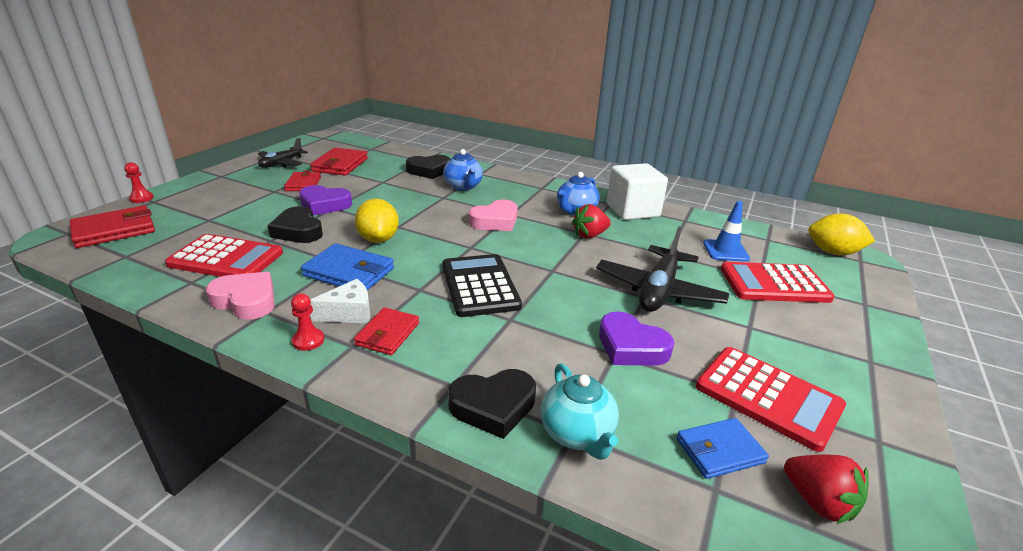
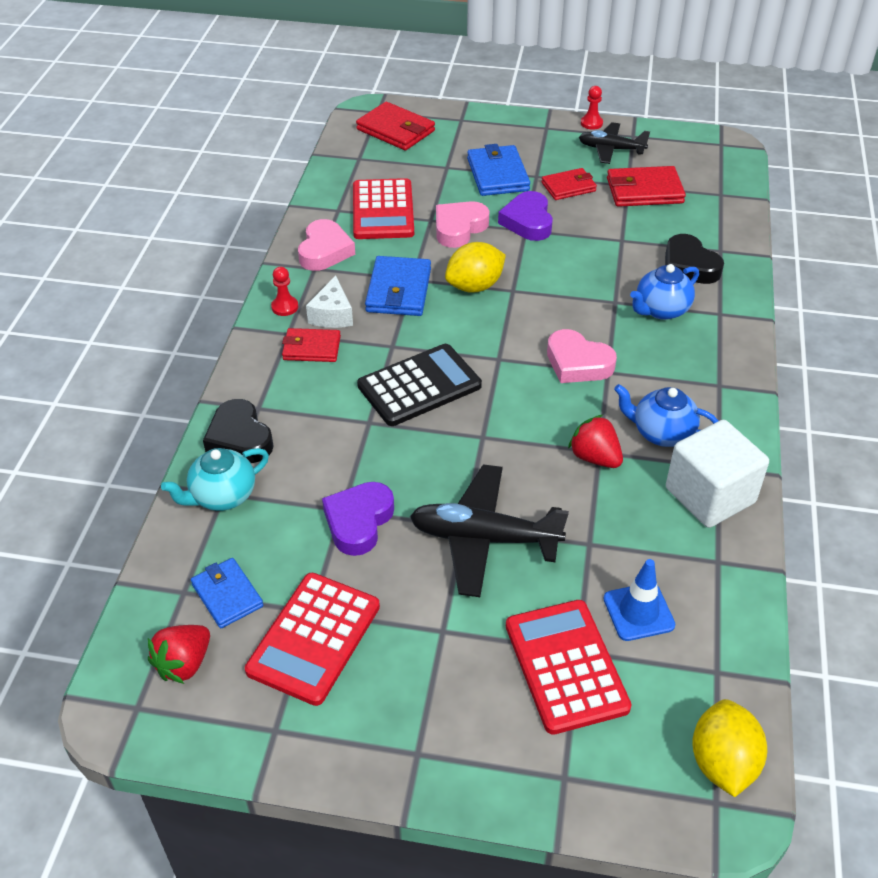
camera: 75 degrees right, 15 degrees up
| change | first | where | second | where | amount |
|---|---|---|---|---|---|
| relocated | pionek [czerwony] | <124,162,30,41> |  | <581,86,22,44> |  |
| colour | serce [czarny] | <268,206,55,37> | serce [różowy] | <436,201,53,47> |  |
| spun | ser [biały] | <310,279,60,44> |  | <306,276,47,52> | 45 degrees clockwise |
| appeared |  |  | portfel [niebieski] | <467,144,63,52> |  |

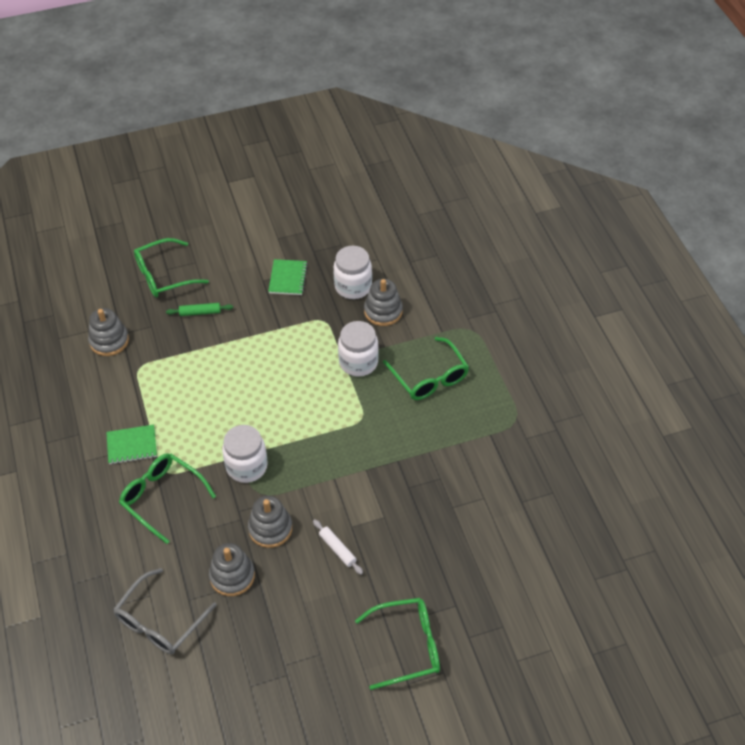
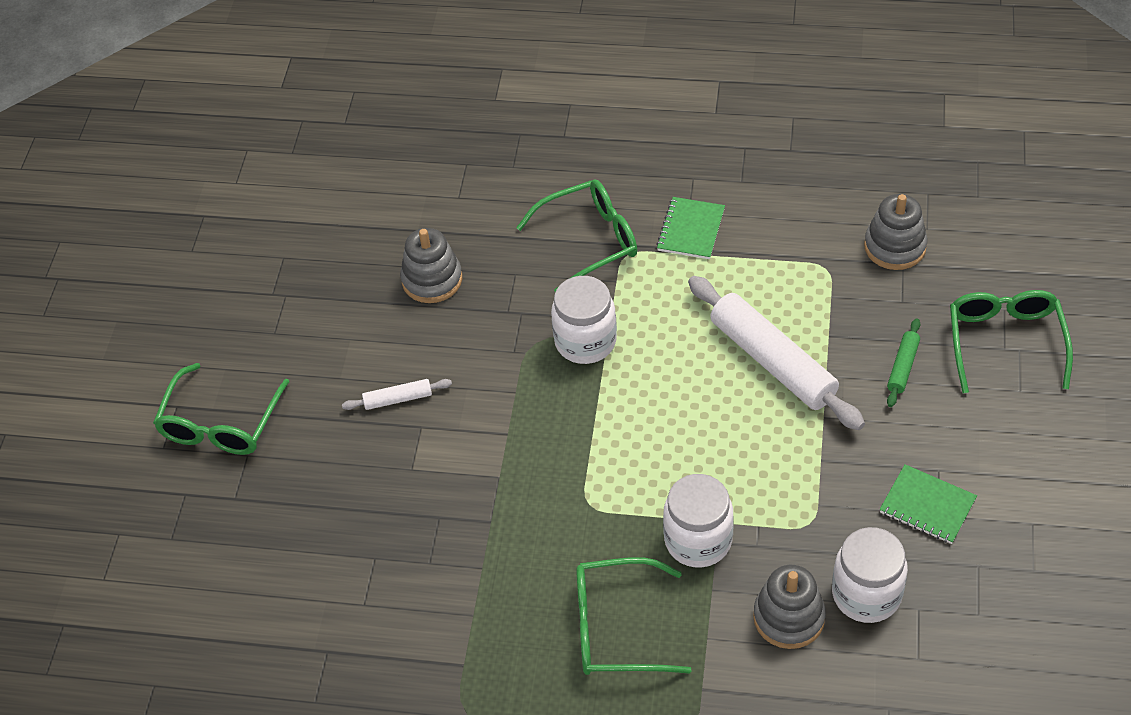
camera: 120 degrees right, 0 degrees up
| change | first | where | second | where | amount |
|---|---|---|---|---|---|
| missing | okulary [szary] | <113,568,104,86> |  |  |  |
| missing | zabawka nakładanka [szary] | <248,496,44,52> |  |  |  |
| appeared |  |  | wałek do ciasta [biały] | <688,276,177,154> |  |

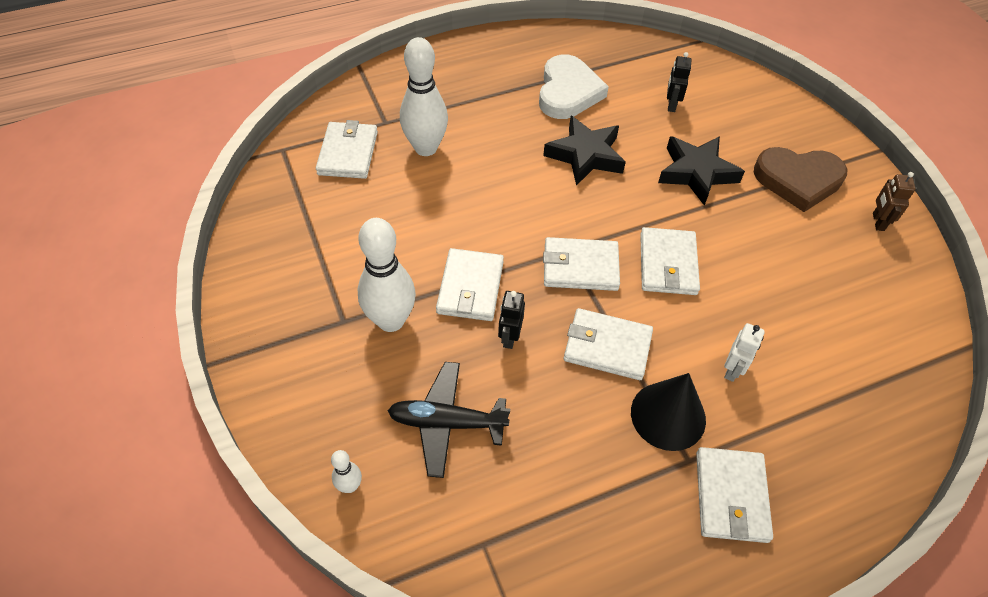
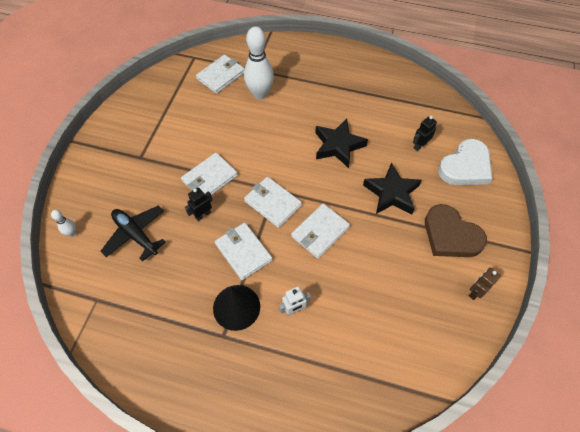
camera: 40 degrees right, 5 degrees up
| change | first | where | second | where | amount |
|---|---|---|---|---|---|
| missing | kręgiel [biały] | <358,218,58,114> |  |  |  |
| relocated | serce [biały] | <539,54,70,65> |  | <438,139,55,46> |  |
| missing | portfel [biały] | <696,447,77,96> |  |  |  |

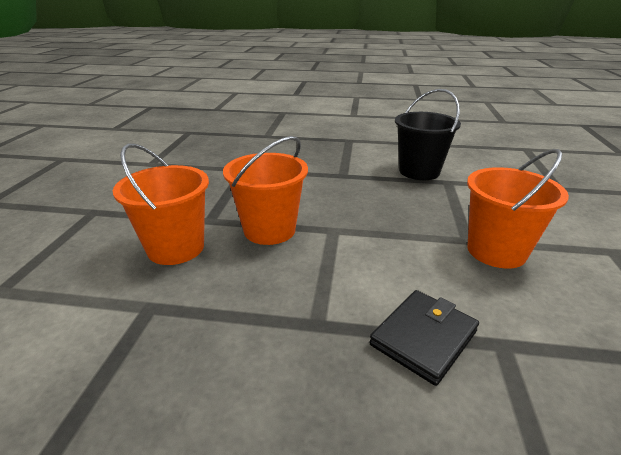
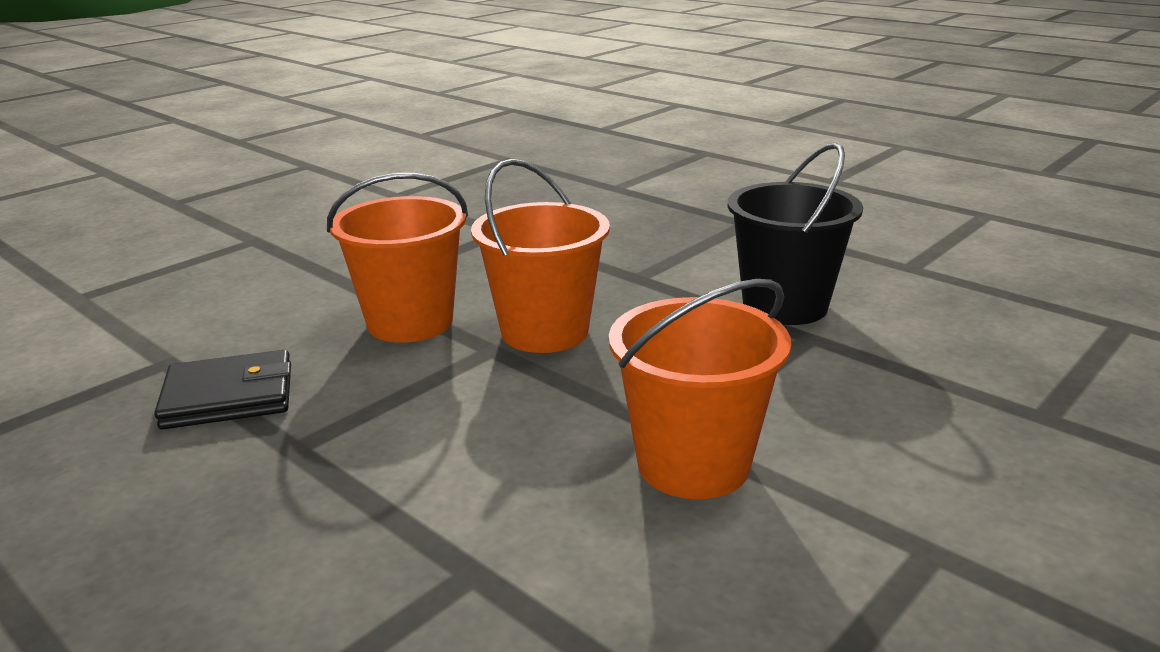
camera: 35 degrees right, 5 degrees down
| change | first | where | second | where | amount |
|---|---|---|---|---|---|
| relocated | wiadro [pomarańczowy] | <113,143,96,122> |  | <471,159,139,194> |  |
| relocated | portfel [czarny] | <369,290,110,96> |  | <154,350,137,79> |  |

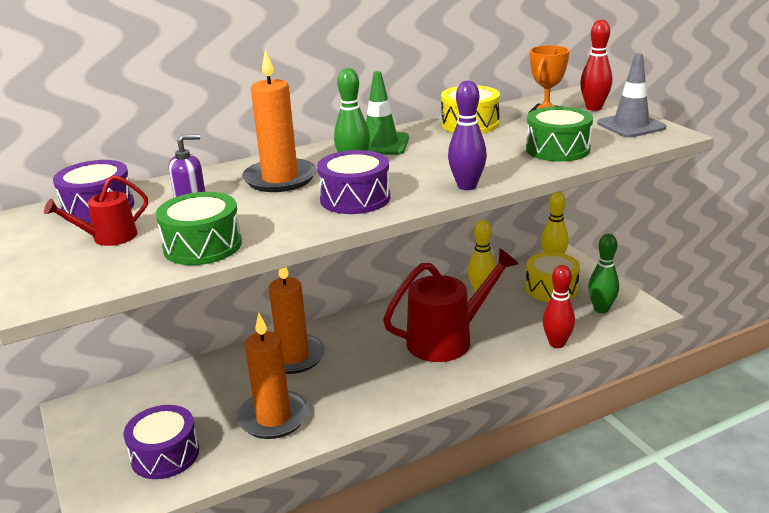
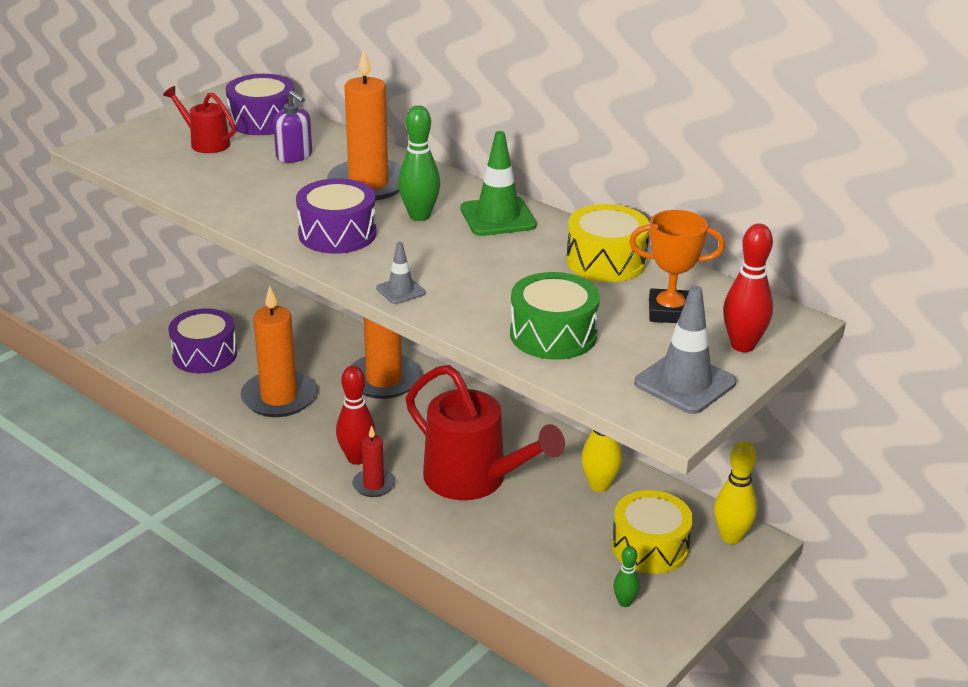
camera: 65 degrees right, 5 degrees up
| change | first | where | second | where | amount |
|---|---|---|---|---|---|
| missing | bęben [zielony] | <156,192,86,73> |  |  |  |
| exchanged | kręgiel [fioletowy] | <448,81,39,109> | pachołek [szary] | <376,242,50,62> |  |
| relocated | kręgiel [czerwony] | <543,265,32,83> |  | <336,365,40,99> |  |
| size | kręgiel [zielony] | <588,234,31,79> |  | <613,546,27,61> | x0.58 |
| appeared |  |  | świeca [czerwony] | <352,425,43,72> |  |

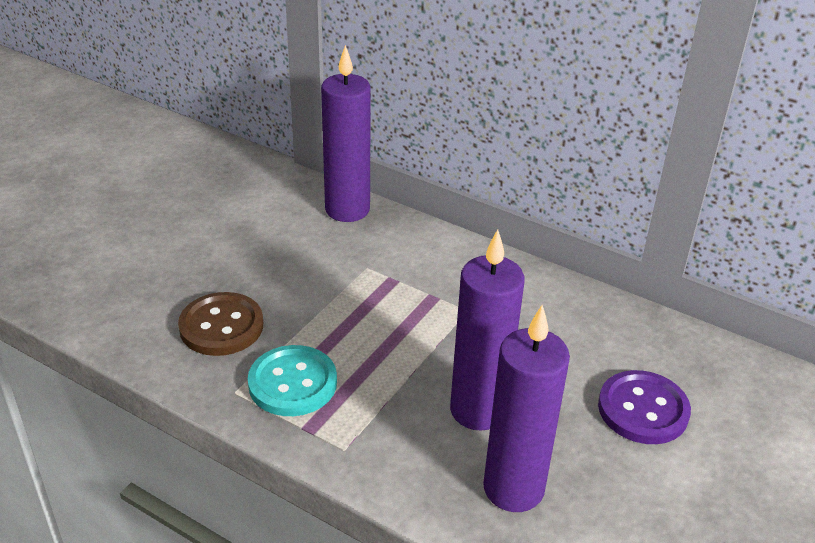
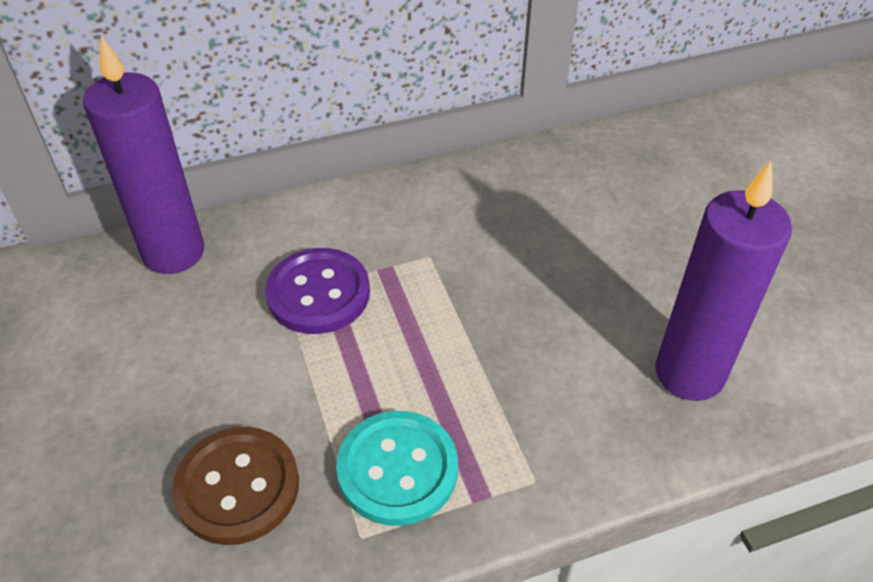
camera: 50 degrees left, 10 degrees up
| change | first | where | second | where | amount |
|---|---|---|---|---|---|
| missing | świeca [fioletowy] | <450,229,75,202> |  |  |  |
| relocated | guzik [fioletowy] | <598,370,93,74> |  | <265,248,105,86> |  |

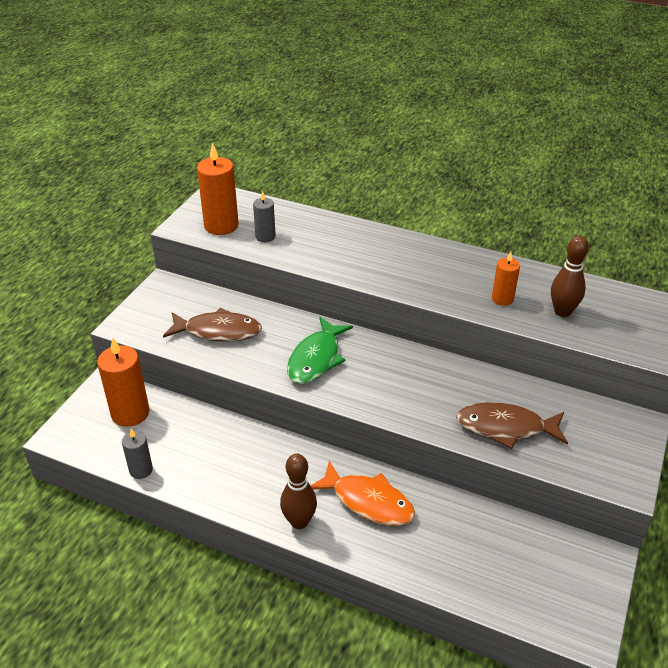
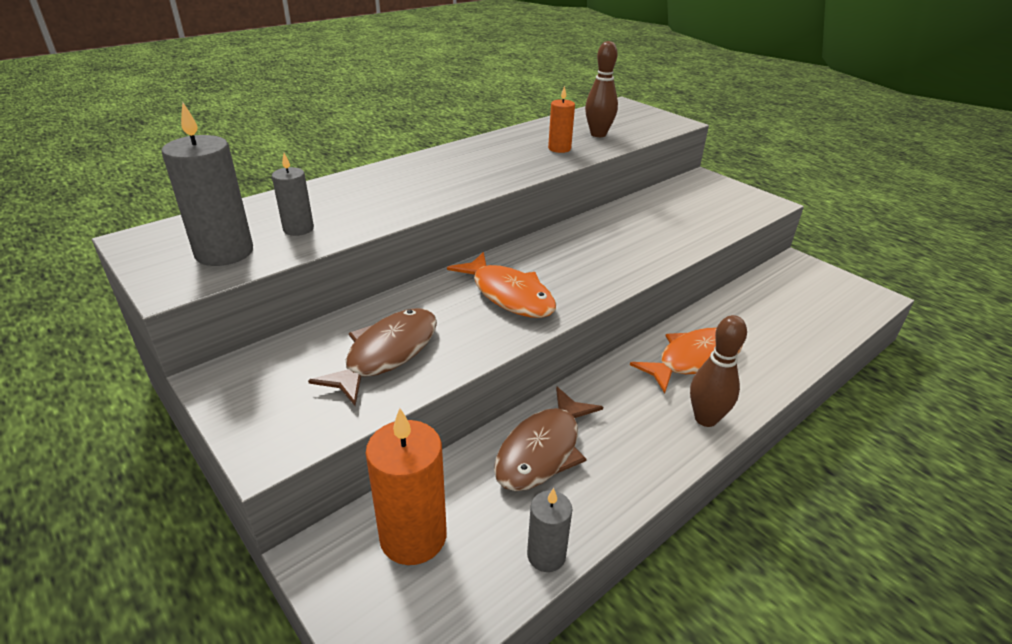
camera: 65 degrees left, 5 degrees down
| change | first | where | second | where | amount |
|---|---|---|---|---|---|
| colour | świeca [pomarańczowy] | <197,143,42,92> | świeca [szary] | <161,102,92,164> |  |
| colour | ryba [zielony] | <287,317,66,67> | ryba [pomarańczowy] | <447,252,109,66> |  |
| relocated | ryba [brązowy] | <456,402,112,47> |  | <494,386,109,105> |  |

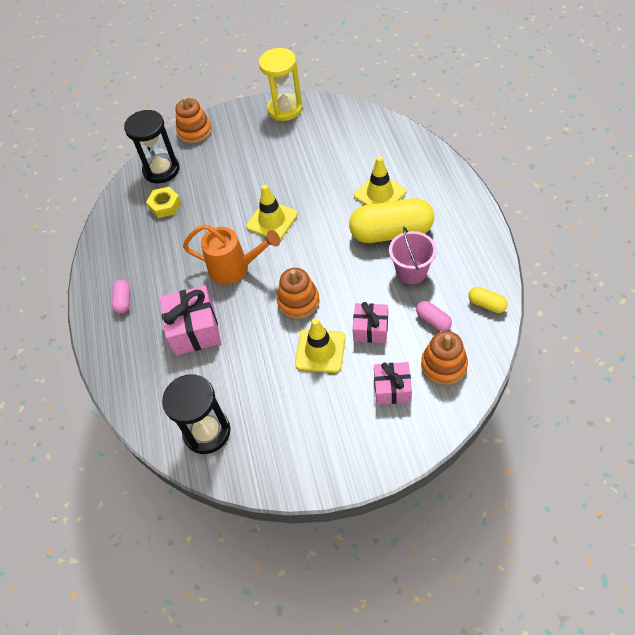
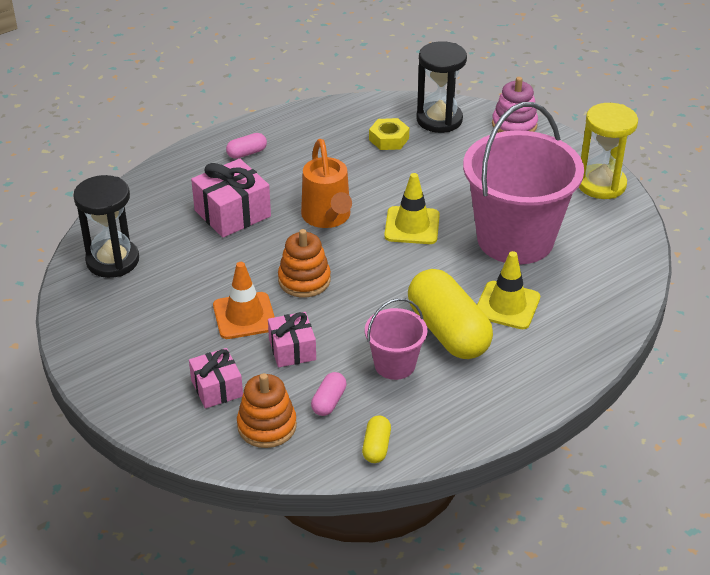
camera: 60 degrees right, 15 degrees down
| change | first | where | second | where | amount |
|---|---|---|---|---|---|
| colour | zabawka nakładanka [pomarańczowy] | <175,97,37,47> | zabawka nakładanka [różowy] | <492,77,46,56> |  |
| colour | pachołek [żółty] | <295,318,51,55> | pachołek [pomarańczowy] | <213,262,62,77> |  |
| appeared |  |  | wiadro [różowy] | <463,102,121,163> |  |

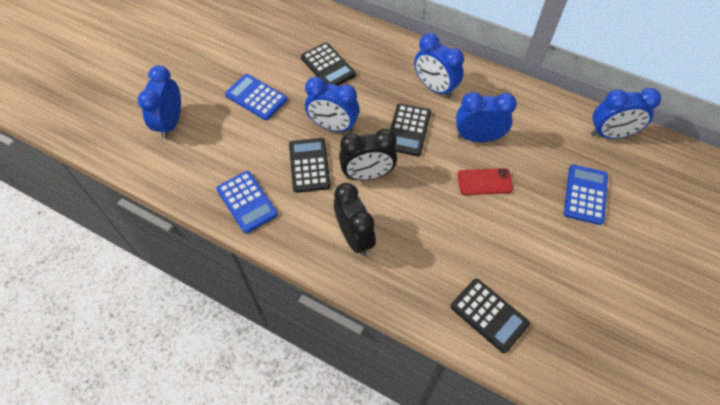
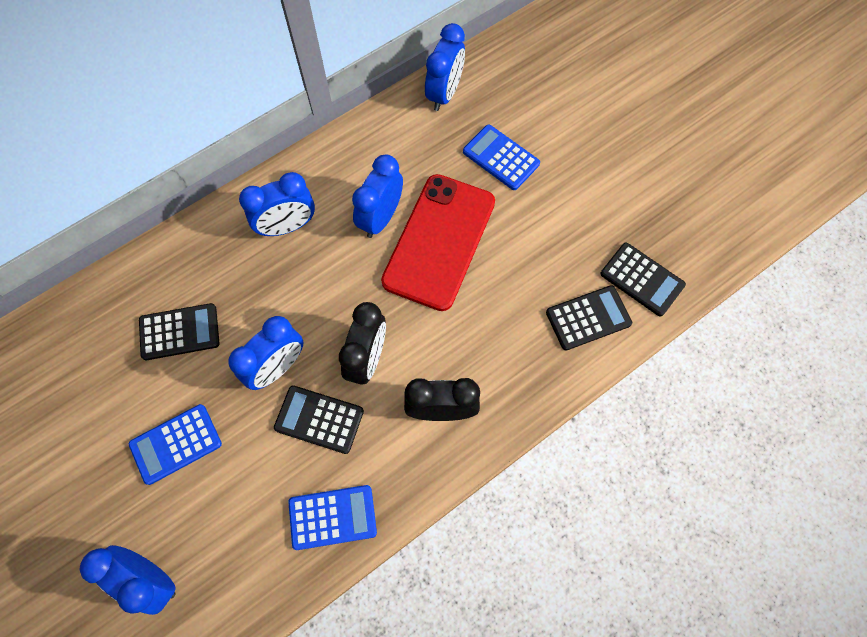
camera: 65 degrees left, 10 degrees up
| change | first | where | second | where | amount |
|---|---|---|---|---|---|
| relocated | kalkulator [czarny] | <390,104,41,52> |  | <601,243,85,74> |  |
| size | telefon [czerwony] | <458,168,55,27> |  | <381,174,114,137> | x2.22 |

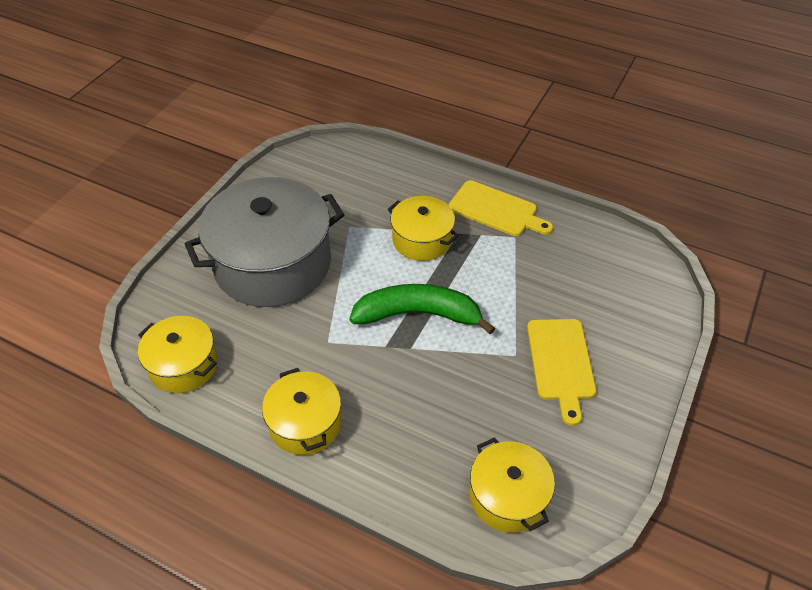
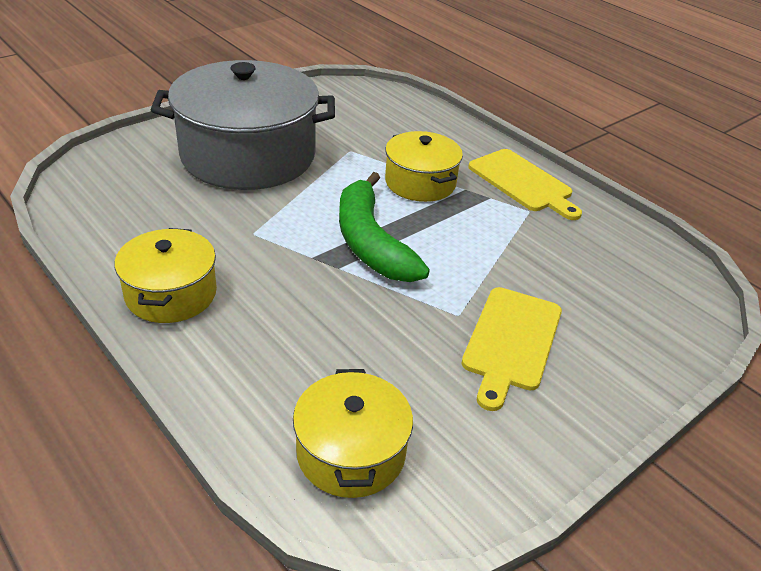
camera: 20 degrees right, 10 degrees down
| change | first | where | second | where | amount |
|---|---|---|---|---|---|
| missing | garnek [żółty] | <138,316,80,77> |  |  |  |
| spun | banan [zielony] | <349,284,146,51> |  | <339,172,91,110> | 135 degrees counterclockwise |

